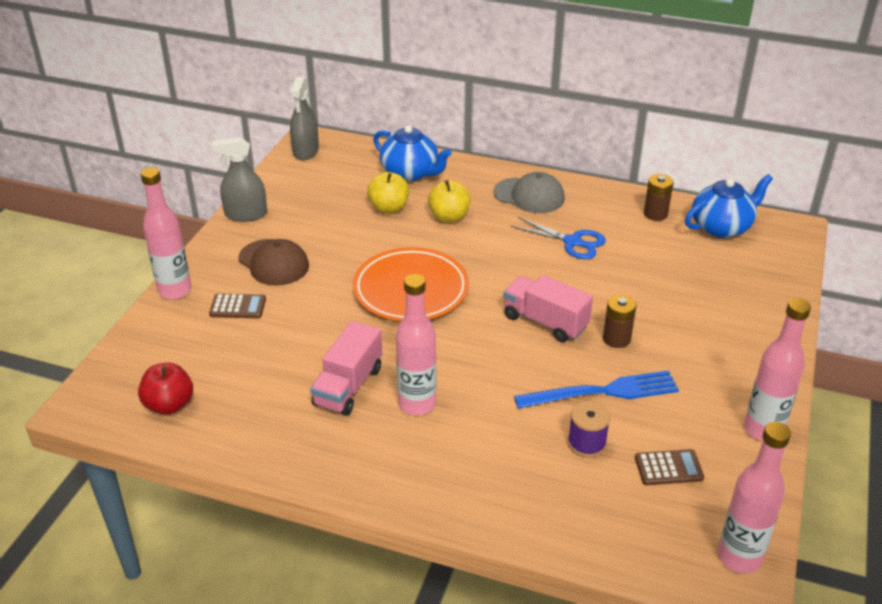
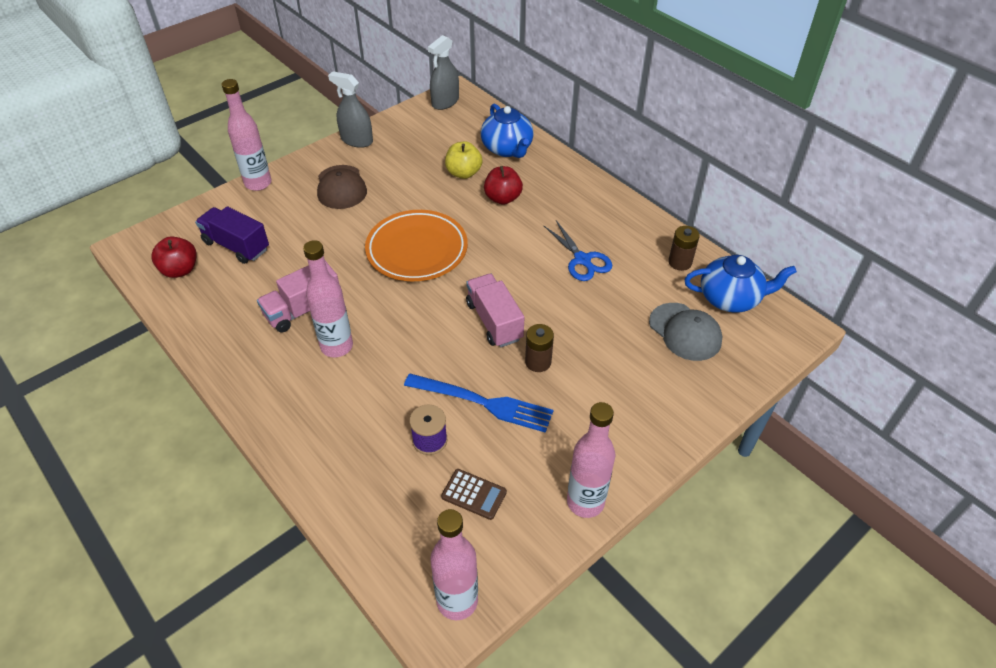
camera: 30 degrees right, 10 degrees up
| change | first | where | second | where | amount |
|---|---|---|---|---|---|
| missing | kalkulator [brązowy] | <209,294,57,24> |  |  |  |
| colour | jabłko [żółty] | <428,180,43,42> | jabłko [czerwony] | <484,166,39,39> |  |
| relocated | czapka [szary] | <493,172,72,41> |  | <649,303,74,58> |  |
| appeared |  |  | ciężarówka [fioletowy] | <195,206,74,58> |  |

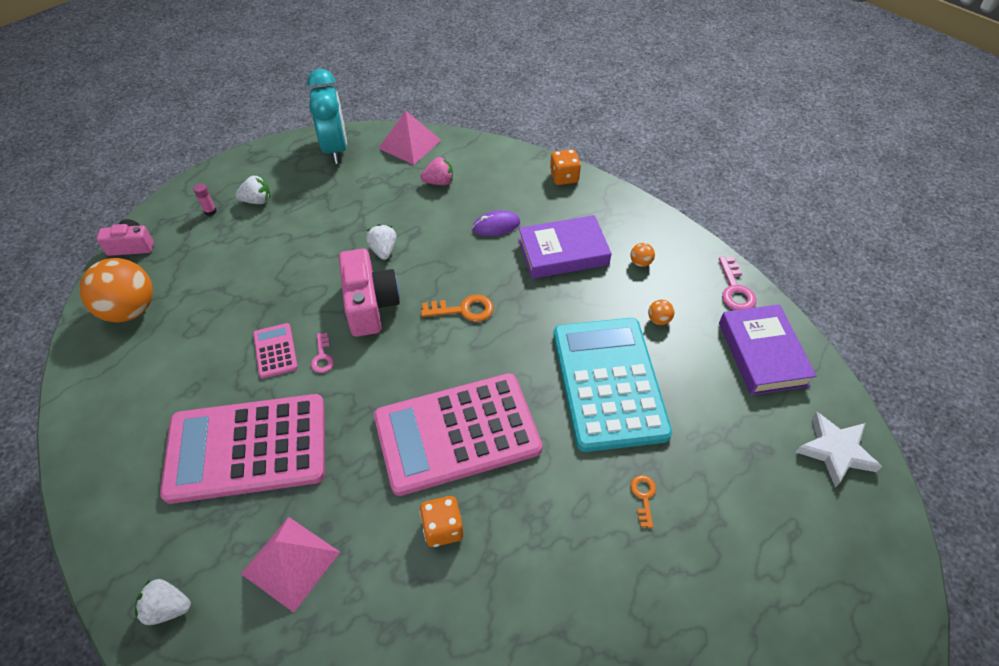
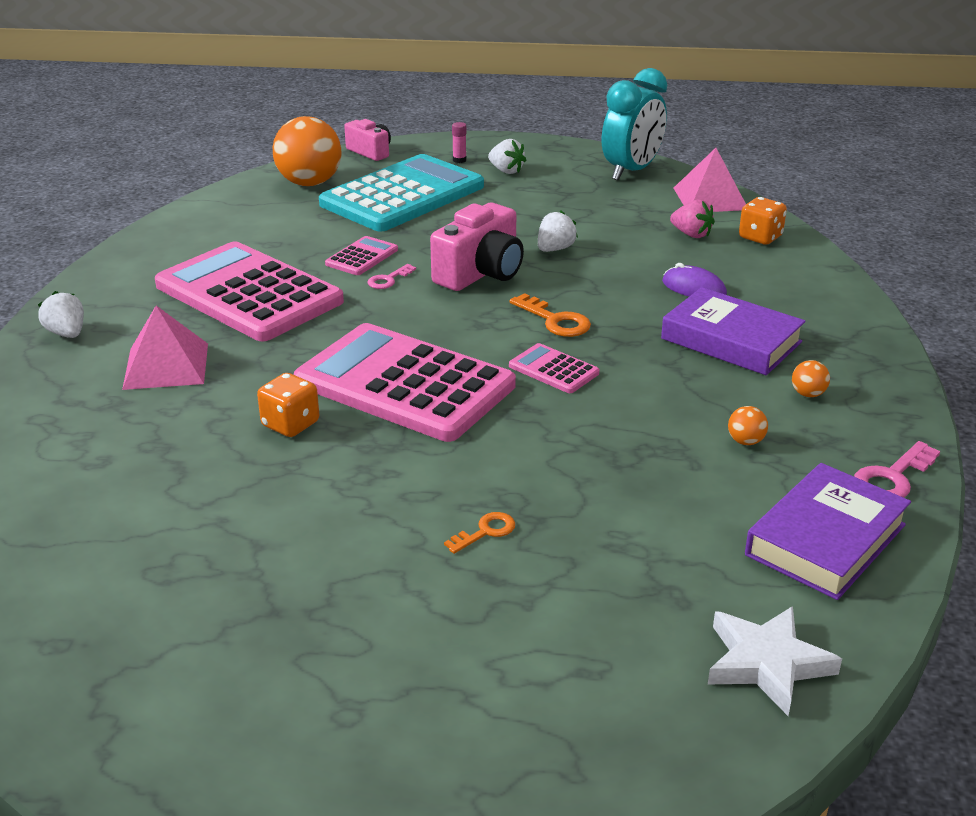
camera: 50 degrees right, 20 degrees down
| change | first | where | second | where | amount |
|---|---|---|---|---|---|
| relocated | kostka do gry [pomarańczowy] | <550,149,31,36> |  | <739,197,48,48> |  |
| relocated | kalkulator [turkusowy] | <553,318,119,134> |  | <319,154,165,78> |  |
| appeared |  |  | kalkulator [różowy] | <509,343,90,50> |  |

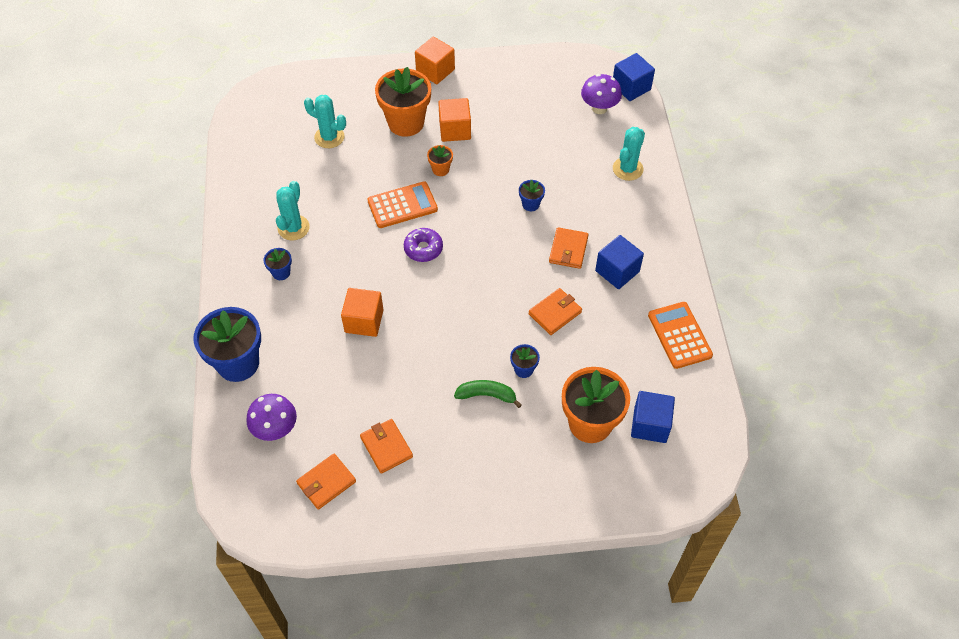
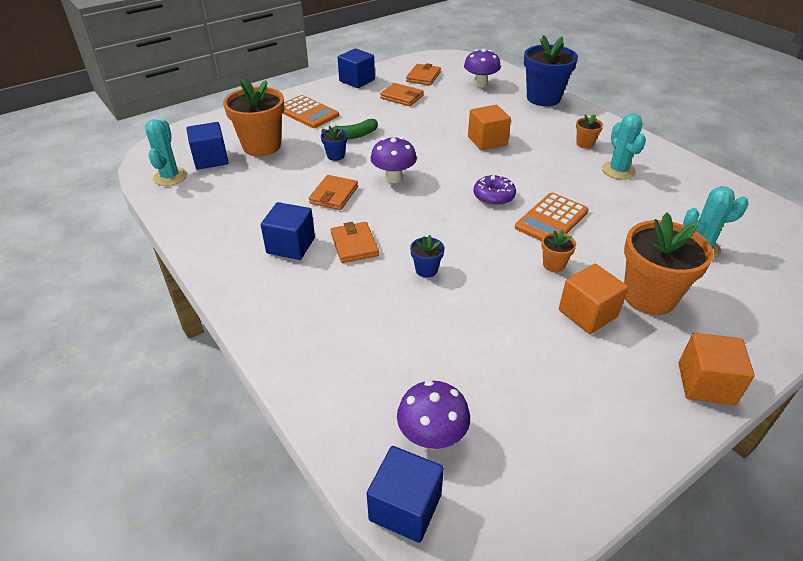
camera: 150 degrees right, 15 degrees down
| change | first | where | second | where | amount |
|---|---|---|---|---|---|
| colour | doniczka [niebieski] | <263,248,29,32> | doniczka [pomarańczowy] | <576,114,27,35> |  |
| relocated | kaktus [turkusowy] | <613,127,32,54> |  | <145,119,42,67> |  |
| relocated | kalkulator [pomarańczowy] | <648,302,65,67> |  | <283,95,56,33> |  |
| appeared |  |  | sześcian [niebieski] | <338,48,37,40> |  |
| appeared |  |  | grzyb [fioletowy] | <370,137,47,46> |  |

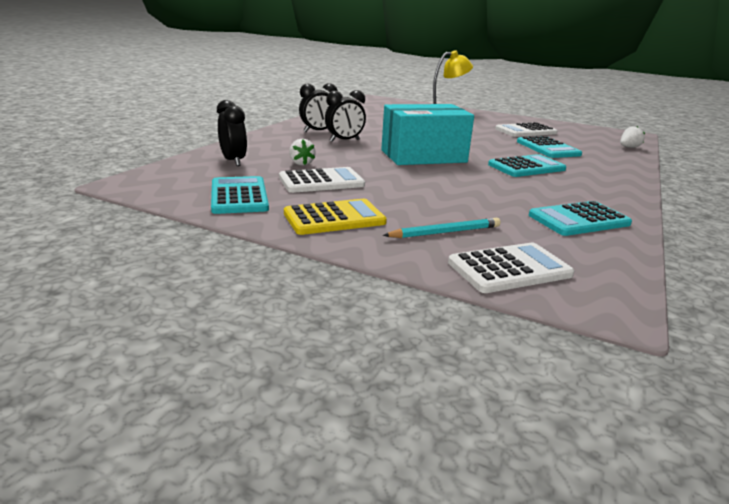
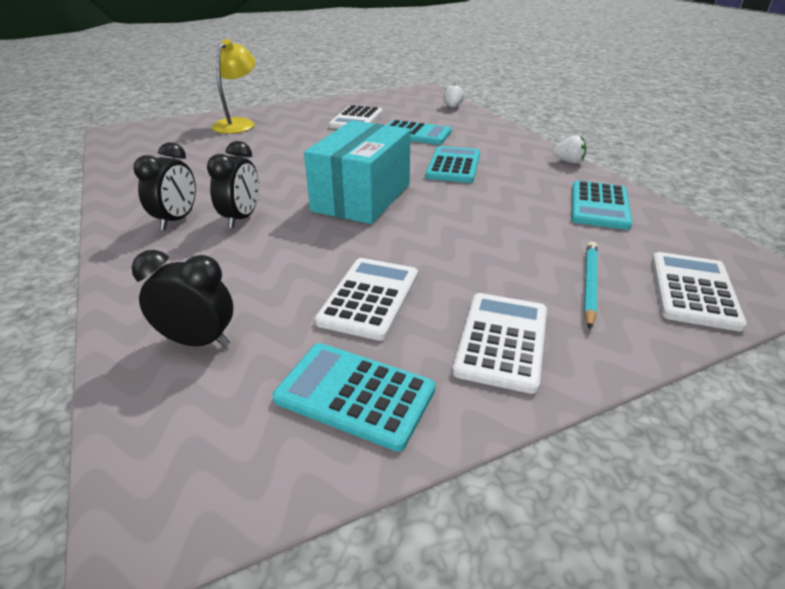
camera: 50 degrees left, 10 degrees up
| change | first | where | second | where | amount |
|---|---|---|---|---|---|
| colour | kalkulator [żółty] | <284,199,103,36> | kalkulator [biały] | <453,293,94,101> |  |
| relocated | truskawka [biały] | <289,139,27,27> |  | <552,135,35,29> |  |

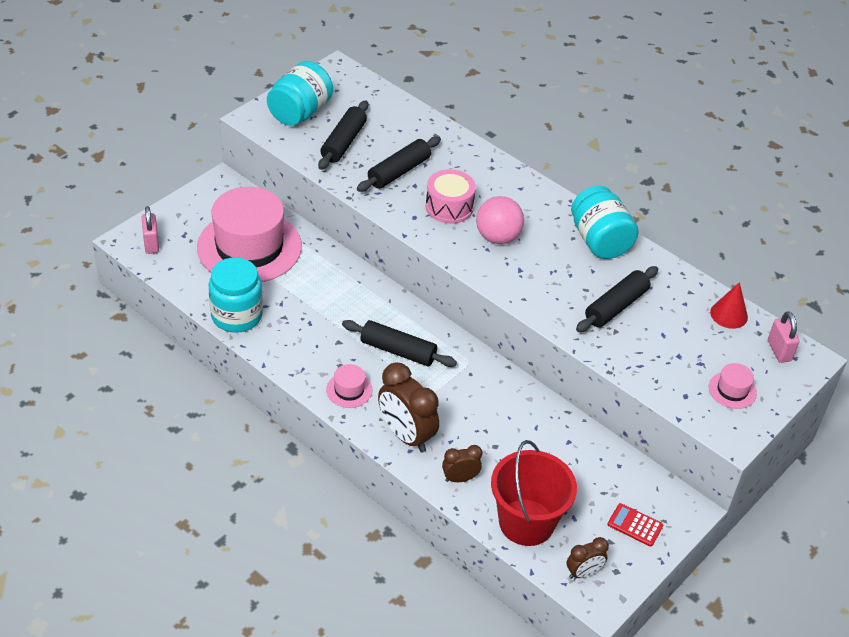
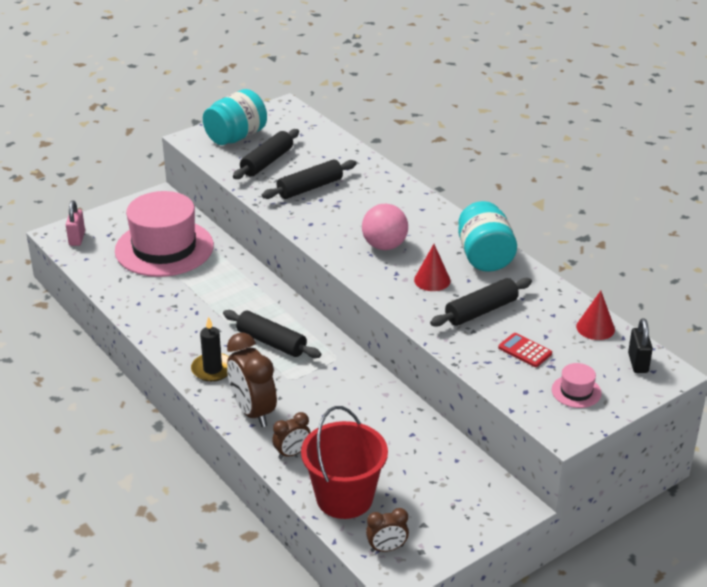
camera: 15 degrees right, 10 degrees down
| change | first | where | second | where | amount |
|---|---|---|---|---|---|
| missing | słoik [turkusowy] | <208,257,55,76> |  |  |  |
| exchanged | kapelusz [różowy] | <326,364,46,44> | świeca [czarny] | <191,317,38,65> |  |
| missing | bęben [różowy] | <426,169,50,55> |  |  |  |
| spun | budzik [brązowy] | <442,445,40,37> |  | <272,412,39,47> | 150 degrees clockwise |
| relocated | kalkulator [czerwony] | <608,503,55,44> |  | <498,333,54,34> |  |
| colour | kłódka [różowy] | <768,311,31,52> | kłódka [czarny] | <628,318,25,55> |  |
| appeared |  |  | stożek [czerwony] | <414,244,37,47> |  |

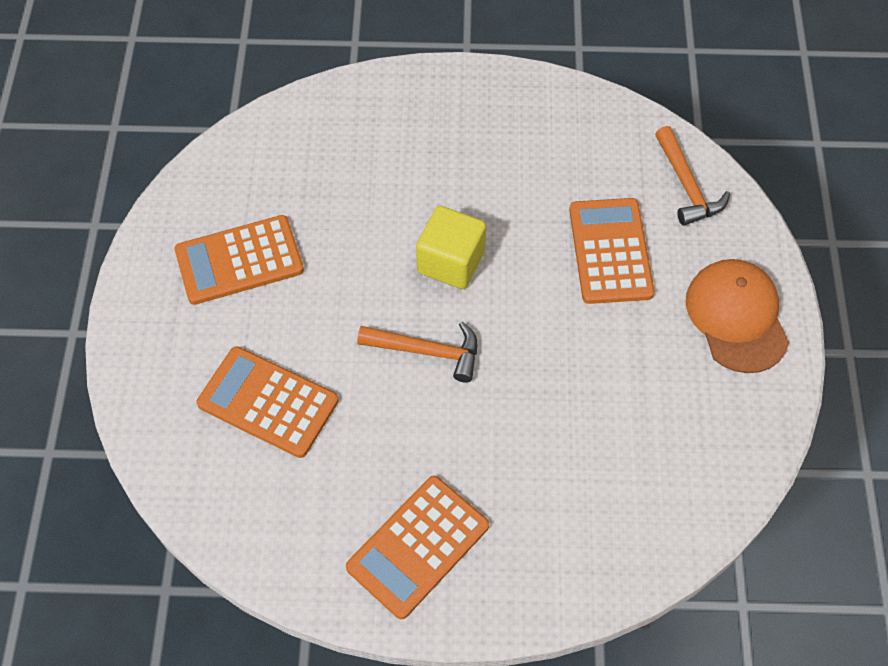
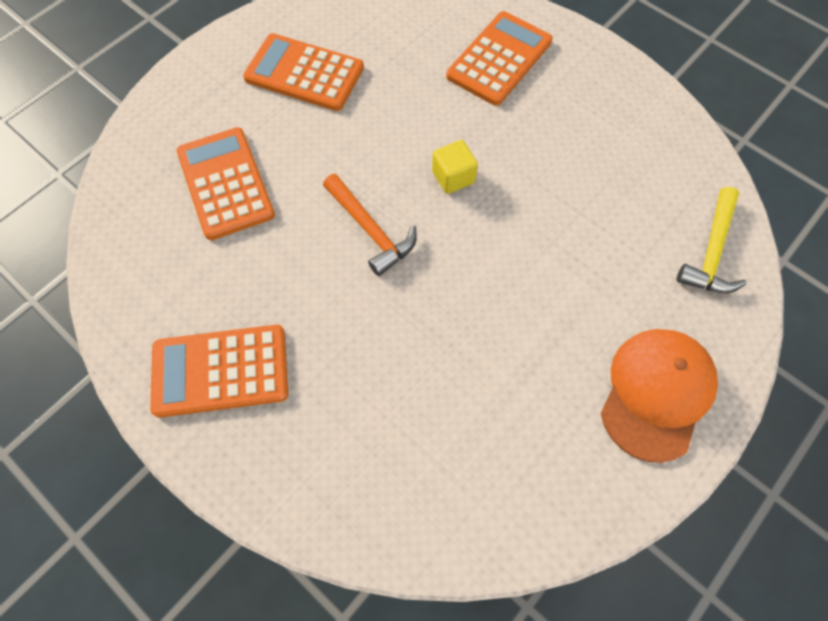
camera: 40 degrees right, 5 degrees up
| change | first | where | second | where | amount |
|---|---|---|---|---|---|
| size | sześcian [żółty] | <416,206,70,83> |  | <432,140,46,54> | x0.64 |
| relocated | kalkulator [pomarańczowy] | <569,198,86,106> |  | <446,11,107,95> |  |
| colour | młotek [pomarańczowy] | <655,126,75,100> | młotek [żółty] | <677,187,70,106> |  |

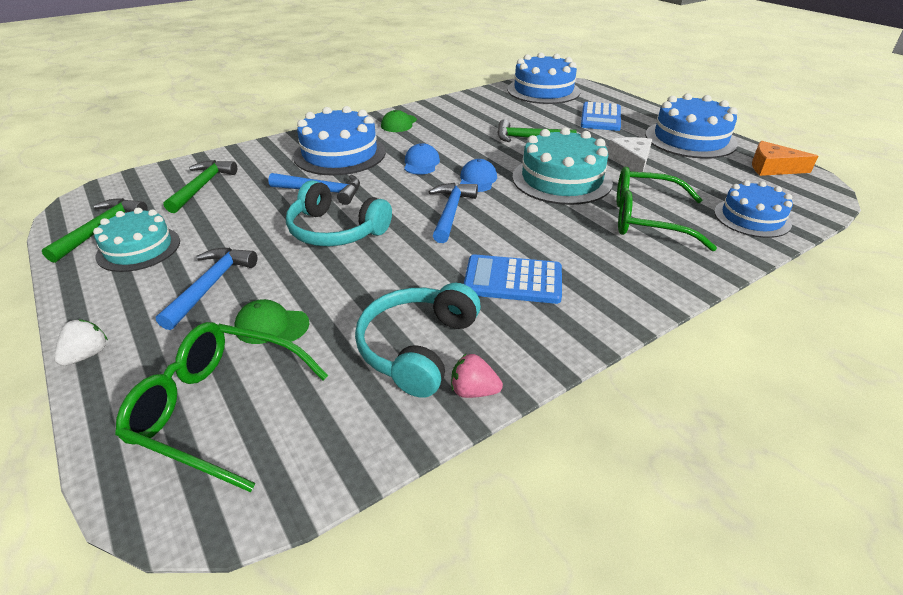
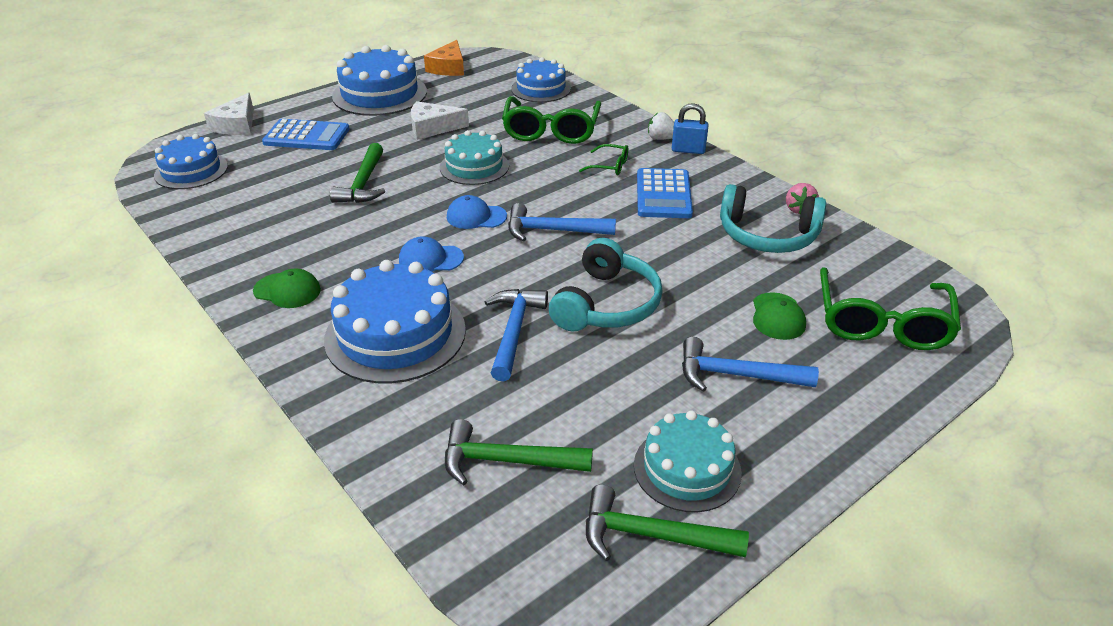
camera: 95 degrees left, 0 degrees up
| change | first | where | second | where | amount |
|---|---|---|---|---|---|
| relocated | truskawka [biały] | <54,319,54,47> |  | <648,112,26,28> |  |
| size | tort [niebieski] | <507,53,74,51> |  | <154,134,74,55> | x0.65 |
| size | tort [turkusowy] | <512,127,101,78> |  | <440,130,69,55> | x0.65 |
| appeared |  |  | ser [biały] | <204,93,50,42> |  |
| appeared |  |  | okulary [zielony] | <579,144,49,31> |  |
| appeared |  |  | kłódka [niebieski] | <672,103,37,51> |  |

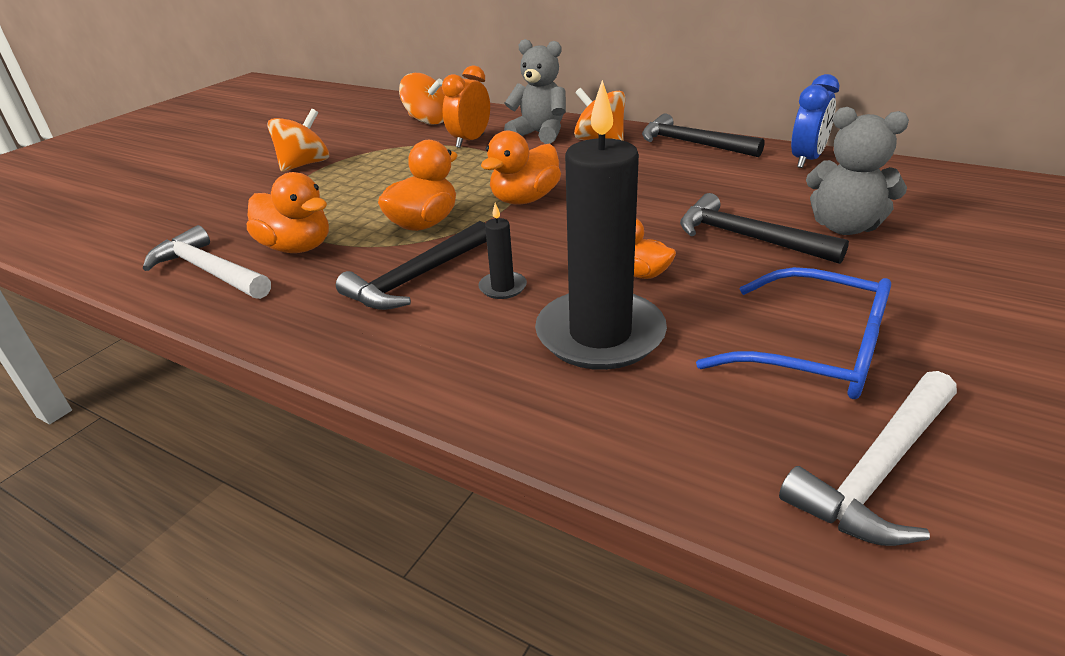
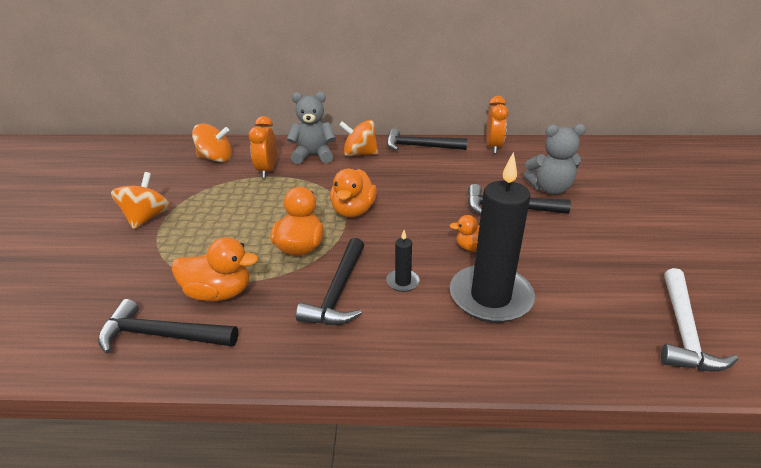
camera: 30 degrees left, 0 degrees up
| change | first | where | second | where | amount |
|---|---|---|---|---|---|
| colour | młotek [biały] | <143,225,128,74> | młotek [czarny] | <98,299,140,55> |  |
| missing | okulary [niebieski] | <696,267,195,132> |  |  |  |
| colour | budzik [niebieski] | <791,74,48,94> | budzik [pomarańczowy] | <486,96,22,57> |  |

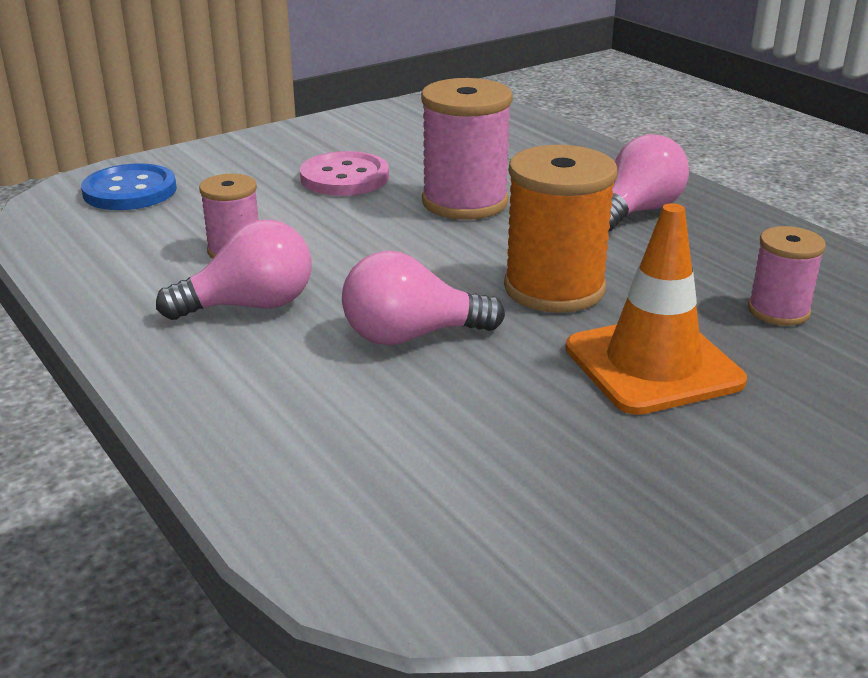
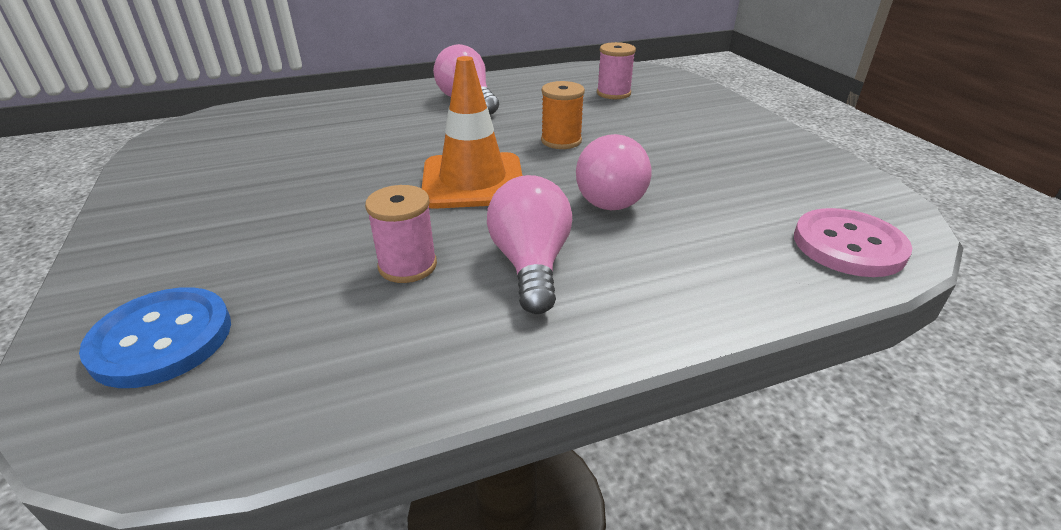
camera: 75 degrees left, 5 degrees up
| change | first | where | second | where | amount |
|---|---|---|---|---|---|
| relocated | guzik [różowy] | <300,151,89,45> |  | <794,208,118,69> |  |
| missing | szpulka [różowy] | <421,78,92,142> |  |  |  |
| size | szpulka [pomarańczowy] | <504,145,113,168> |  | <541,81,44,68> | x0.58 |
| relocated | pachołek [pomarańczowy] | <565,203,182,212> |  | <422,56,100,153> |  |

